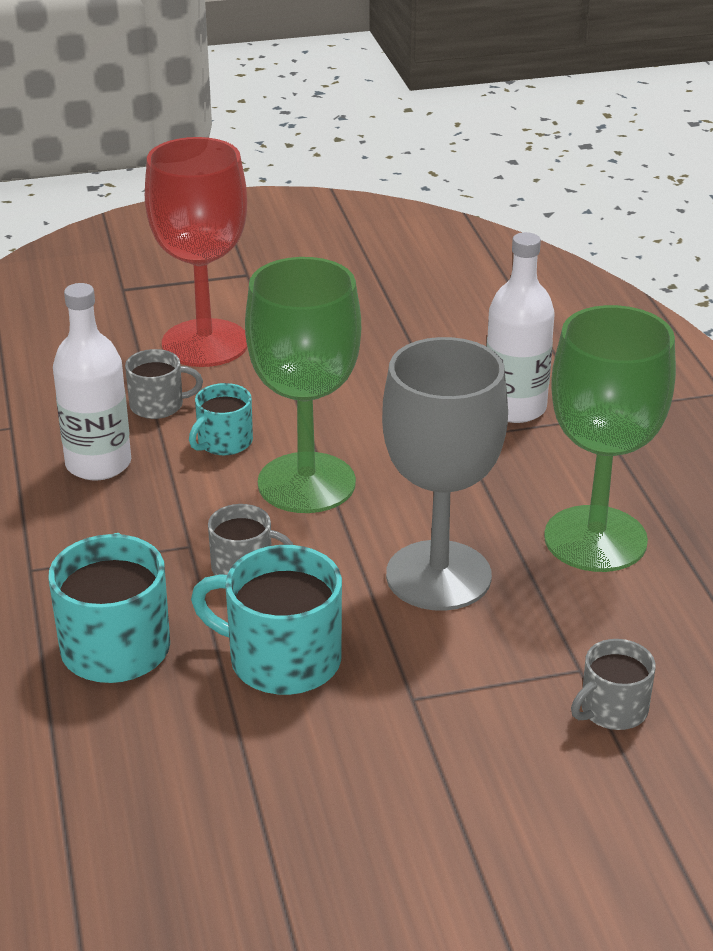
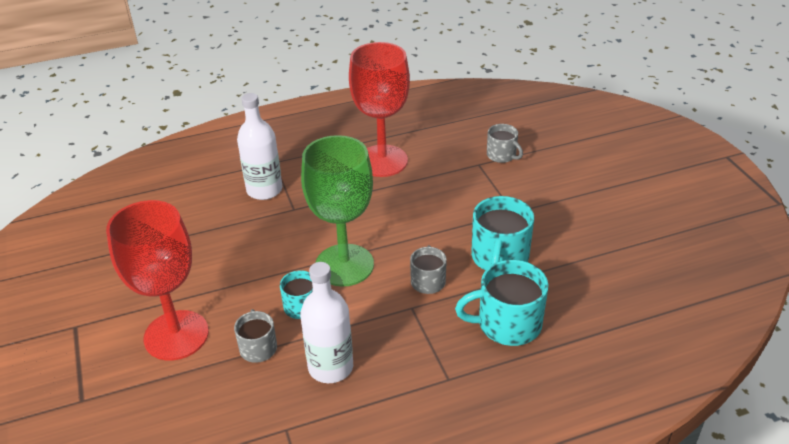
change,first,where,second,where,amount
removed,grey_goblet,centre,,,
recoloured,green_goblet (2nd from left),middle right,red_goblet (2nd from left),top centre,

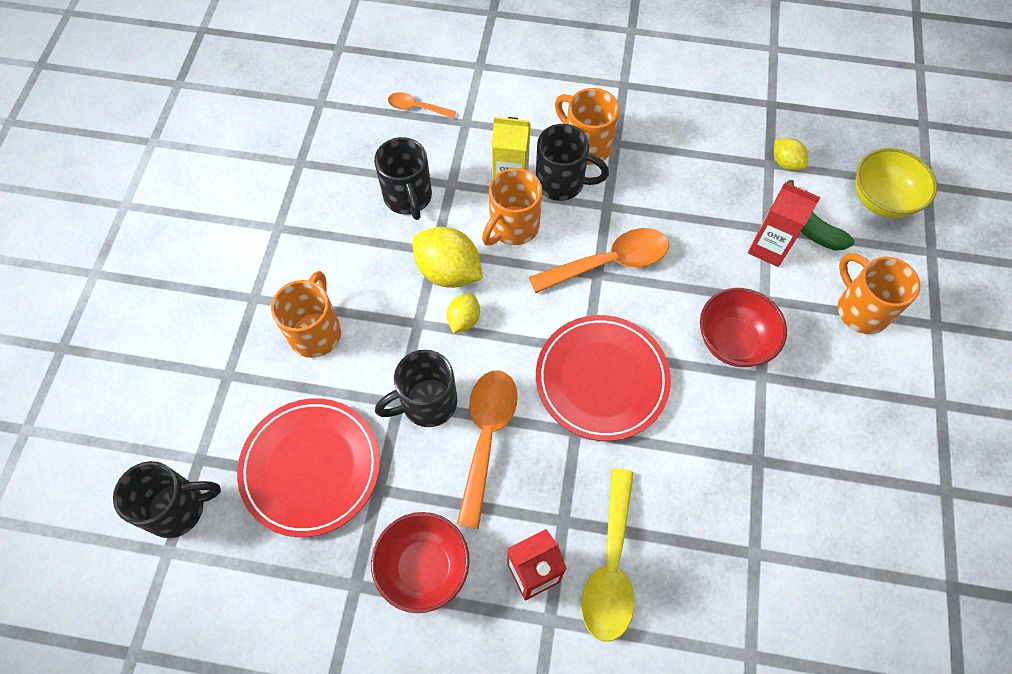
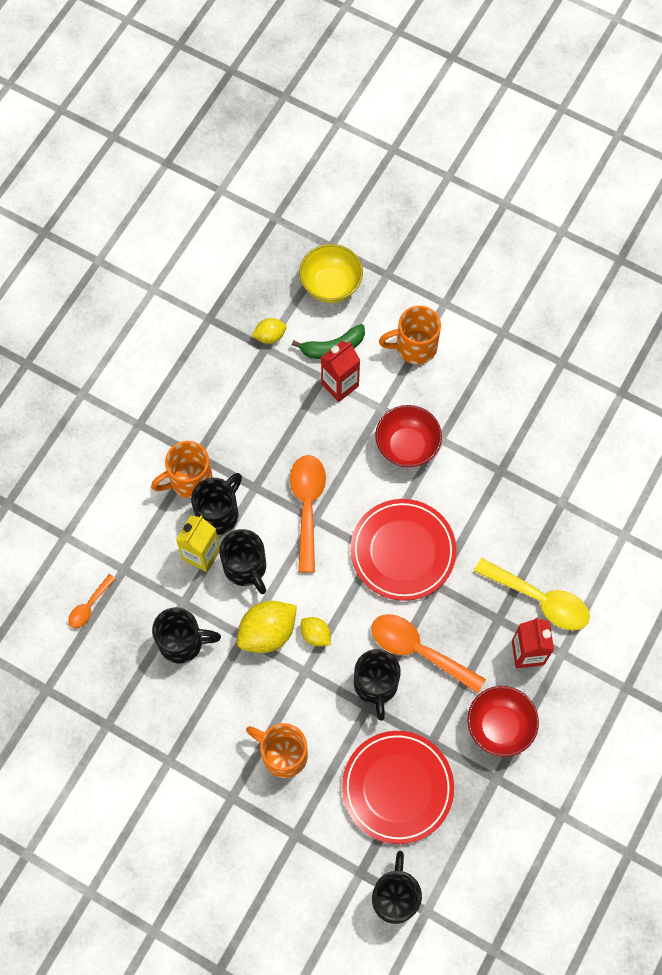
change,first,where,second,where,amount
recoloured,orange_mug (2nd from left),top centre,black_mug (3rd from left),centre,

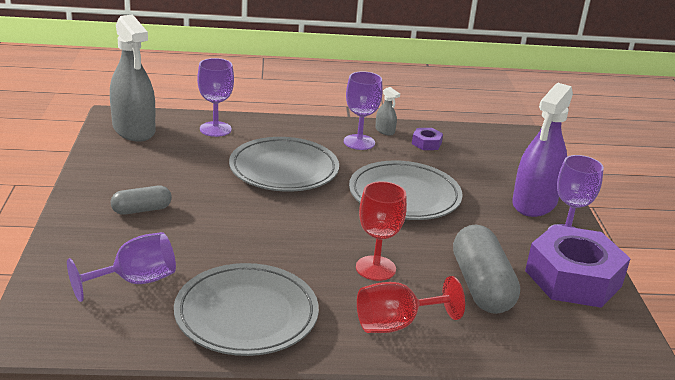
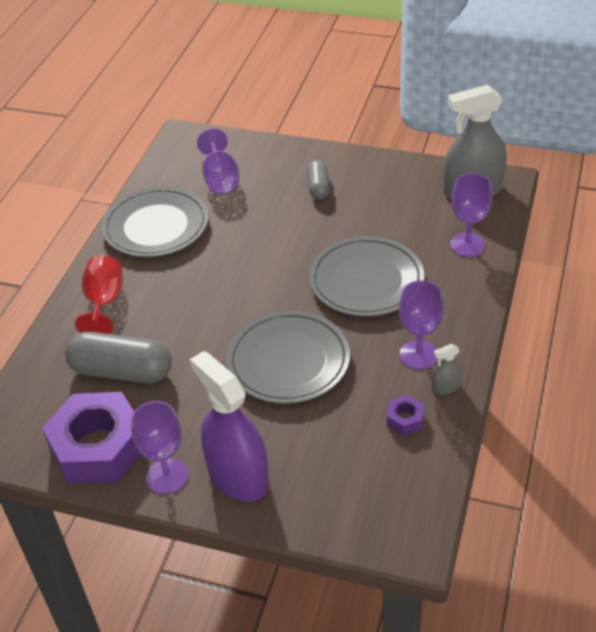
change,first,where,second,where,amount
removed,red_goblet (1st from left),centre,,,

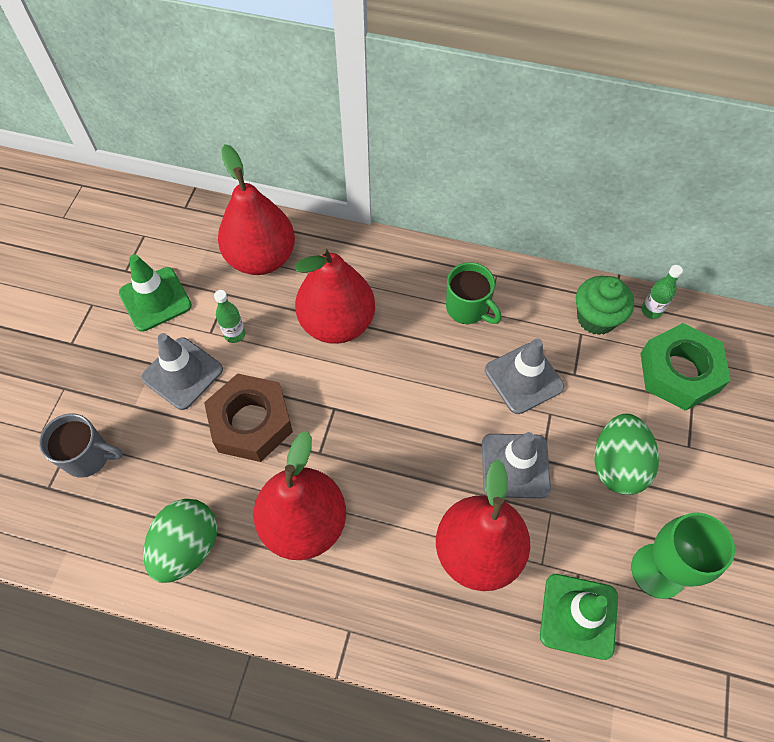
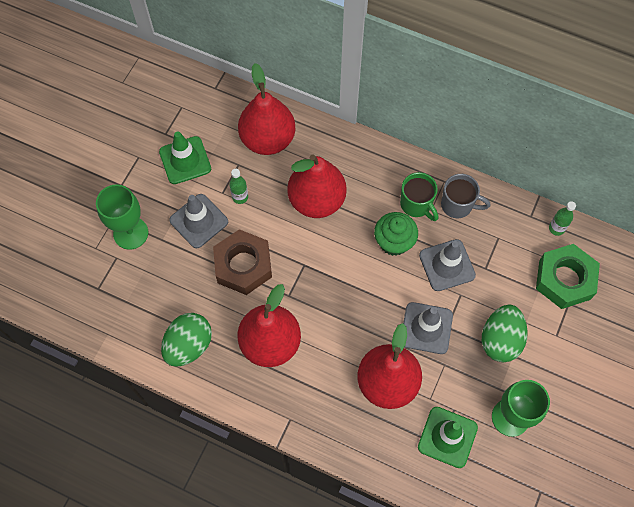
change,first,where,second,where,amount
moved,grey_mug,middle left,,middle right,
moved,green_cupcake,middle right,,centre,
added,,,green_goblet (1st from left),middle left,

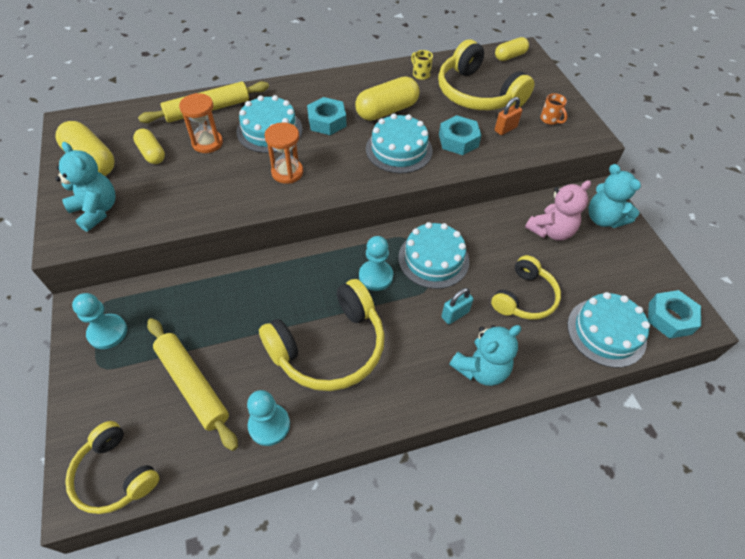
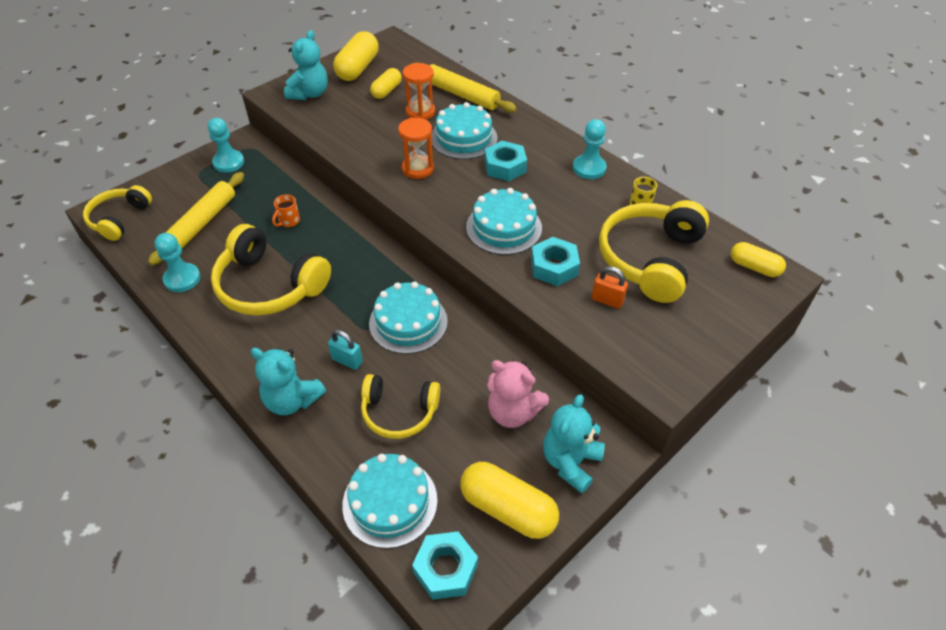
change,first,where,second,where,amount
moved,yellow_capsule (3rd from left),top centre,,bottom centre,
moved,turquoise_pawn (3rd from left),centre,,top centre,
moved,orange_mug,top right,,middle left,

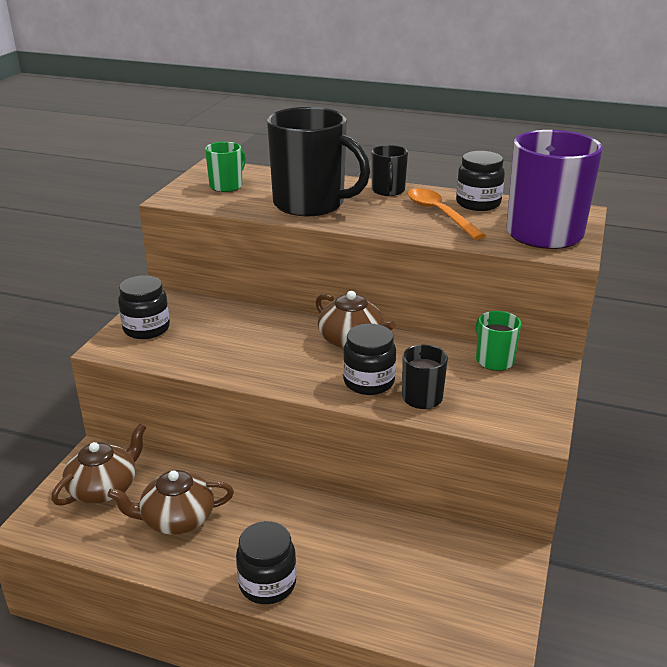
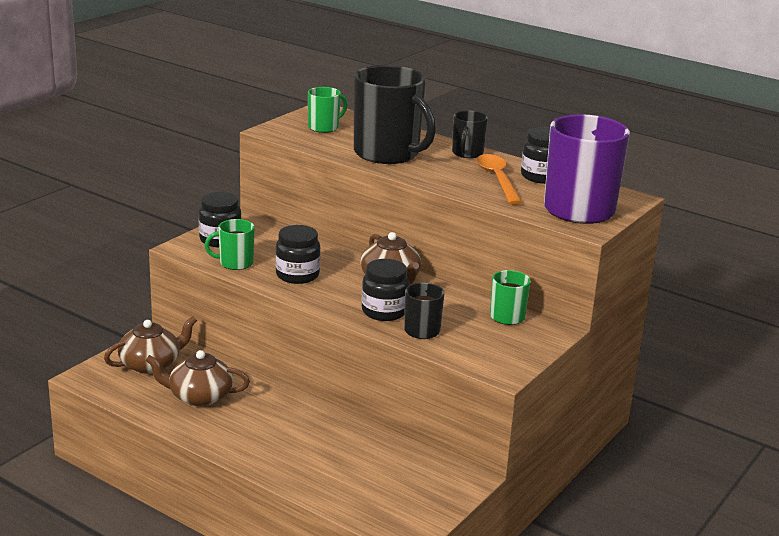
change,first,where,second,where,amount
moved,black_jar (2nd from left),bottom centre,,centre,
added,,,green_mug (1st from left),middle left,

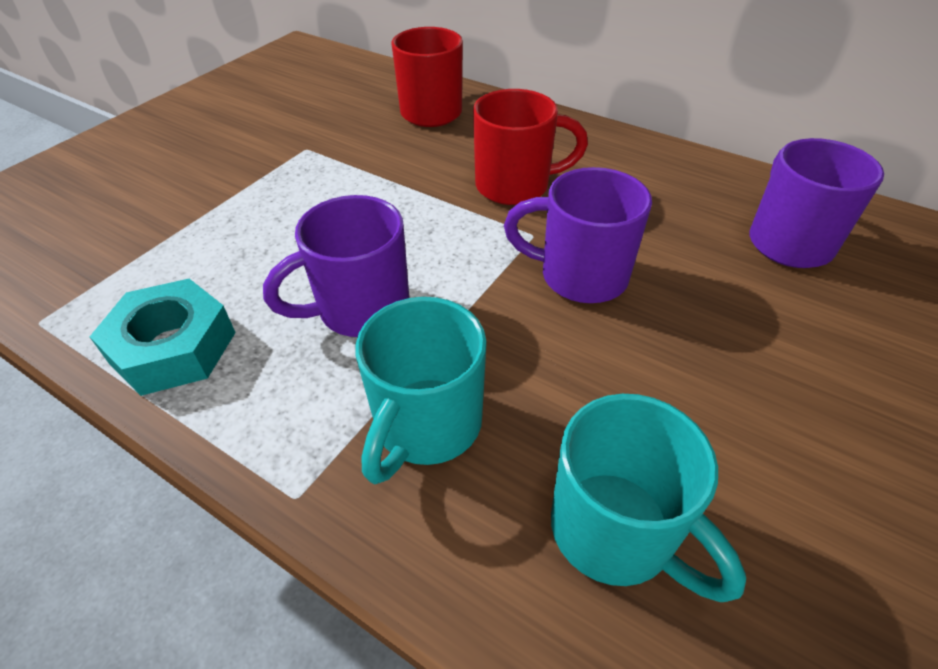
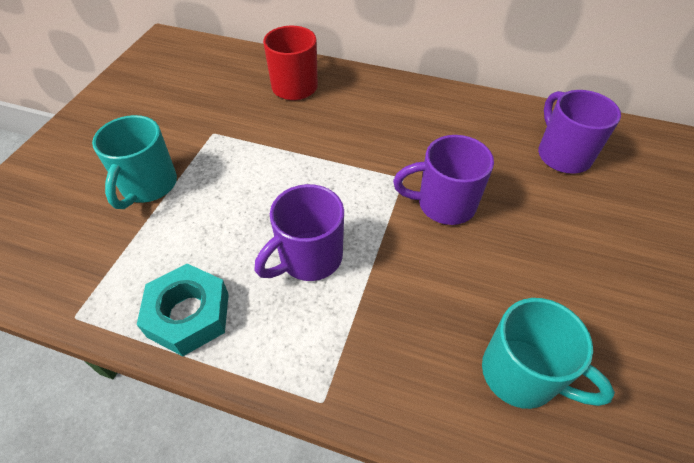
change,first,where,second,where,amount
moved,turquoise_mug (1st from left),centre,,middle left,
removed,red_mug (2nd from left),top centre,,,

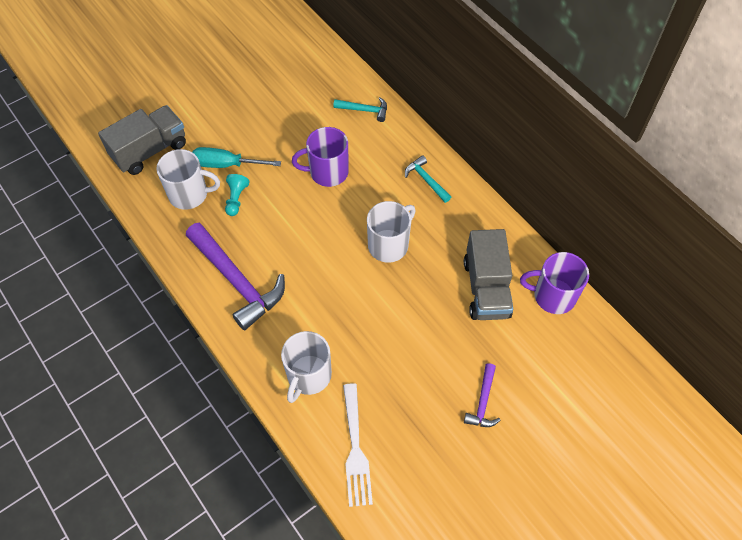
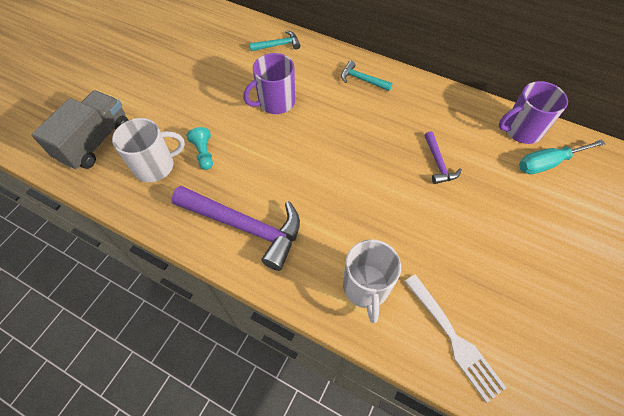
change,first,where,second,where,amount
moved,turquoise_screwdriver,top left,,middle right,
removed,white_mug (3rd from left),centre,,,
removed,grey_truck (2nd from left),centre,,,
moved,purple_hammer (2nd from left),bottom centre,,middle right,

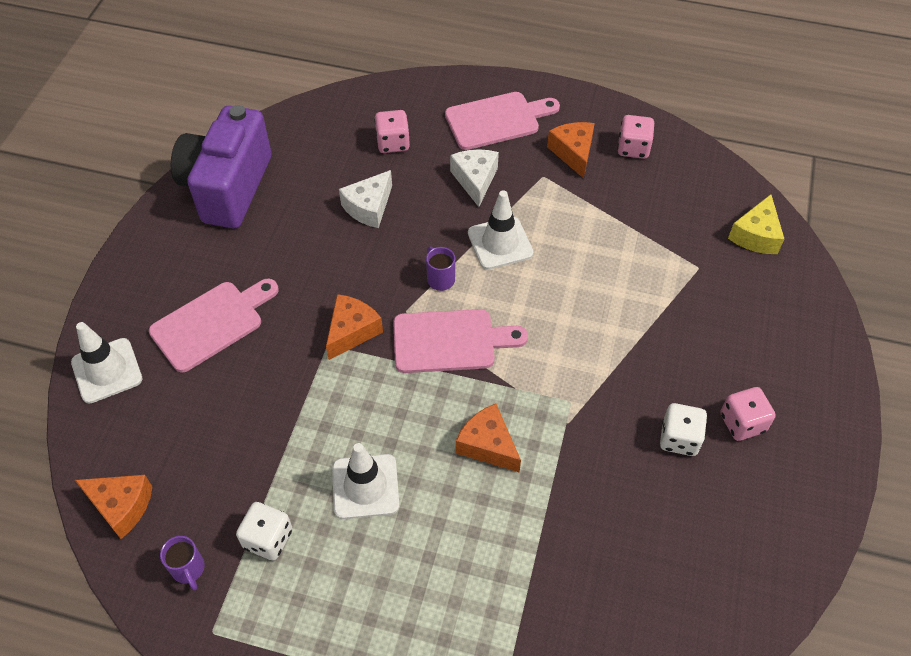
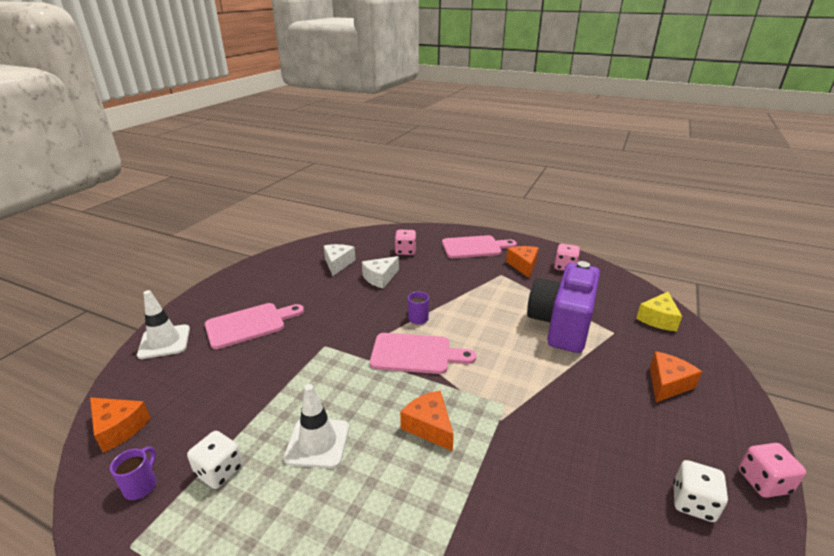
change,first,where,second,where,amount
turned,purple_mug (1st from left),bottom left,,bottom left,150 degrees counterclockwise
moved,purple_camera,top left,,middle right,
moved,orange_cheese (2nd from left in the first image),centre,orange_cheese (4th from left),bottom right,
moved,white_cheese (2nd from left in the first image),top centre,white_cheese (1st from left),centre,
removed,white_traffic_cone (3rd from left),centre,,,
moved,white_dice (2nd from left),middle right,,bottom right,
moved,pink_dice (3rd from left),middle right,,bottom right,

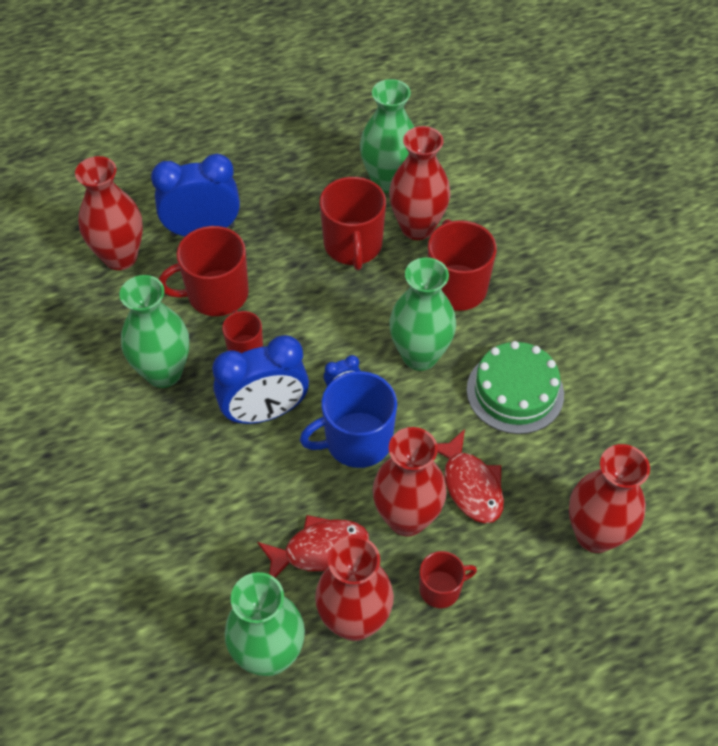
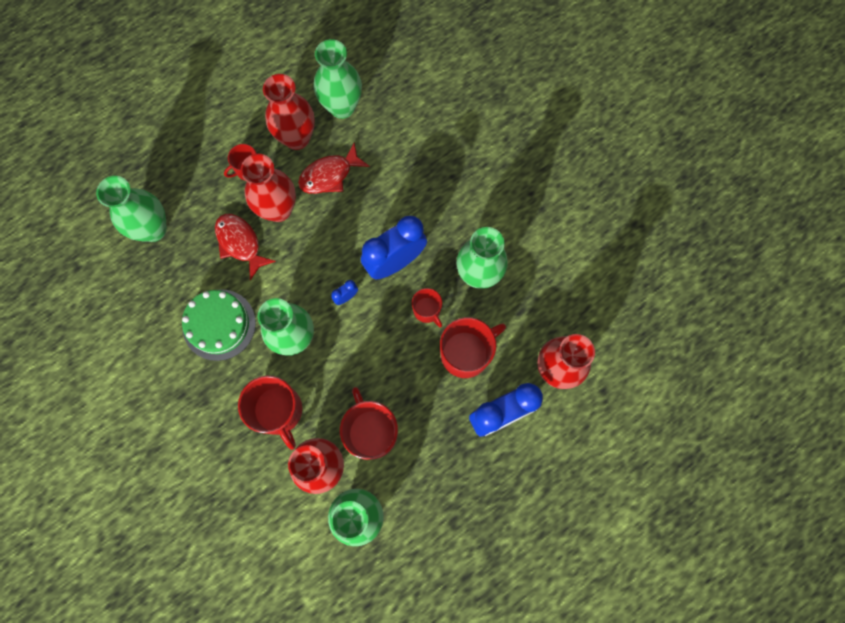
change,first,where,second,where,amount
removed,blue_mug,centre,,,
recoloured,red_vase (5th from left),bottom right,green_vase (1st from left),middle left,

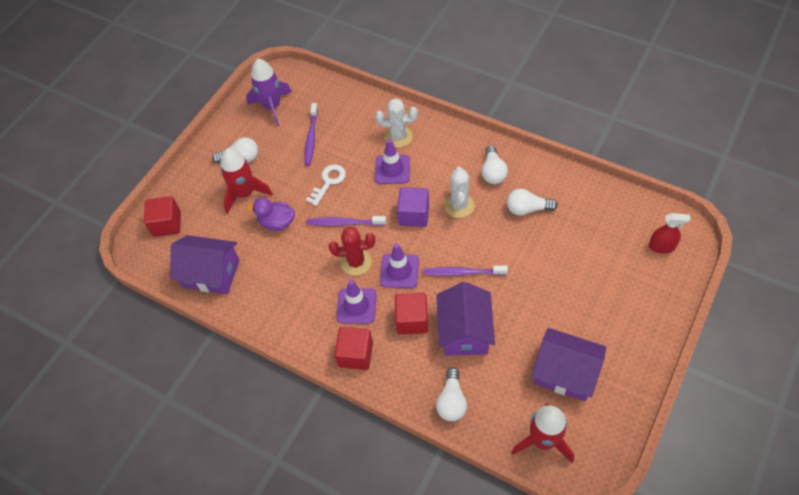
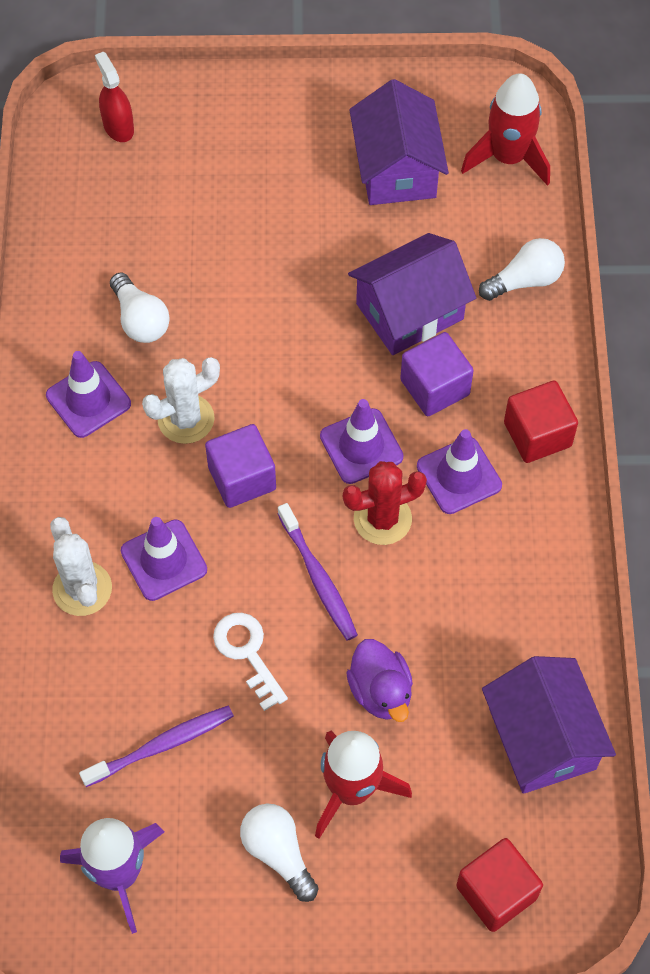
change,first,where,second,where,amount
turned,white_key,centre,,bottom centre,60 degrees clockwise
turned,red_cactus,centre,,centre,75 degrees counterclockwise
recoloured,red_cube (3rd from left),centre,purple_cube (2nd from left),middle right,
removed,purple_toothbrush (3rd from left),centre,,,
replaced,white_light_bulb (3rd from left),top centre,purple_traffic_cone (1st from left),middle left,

